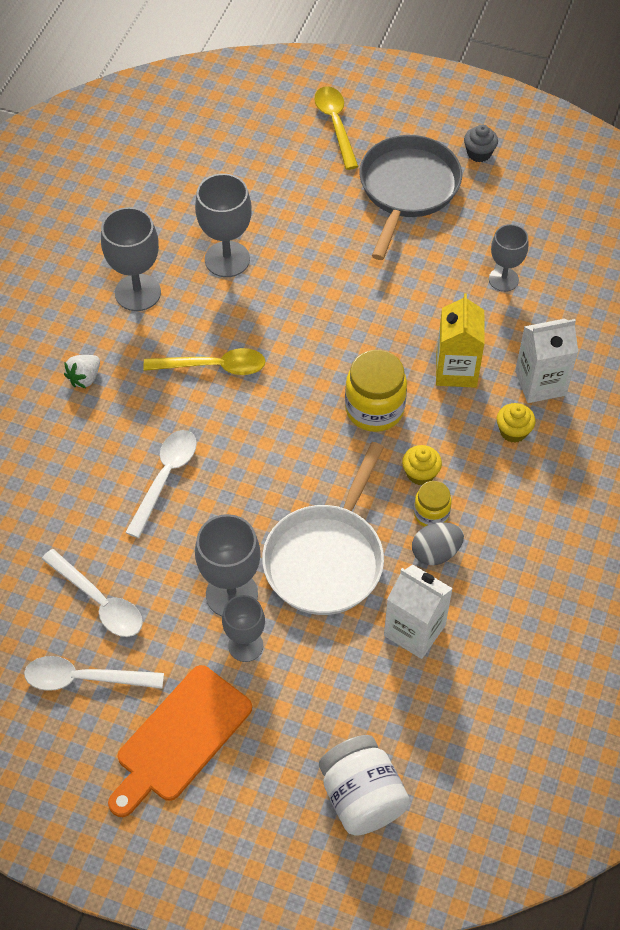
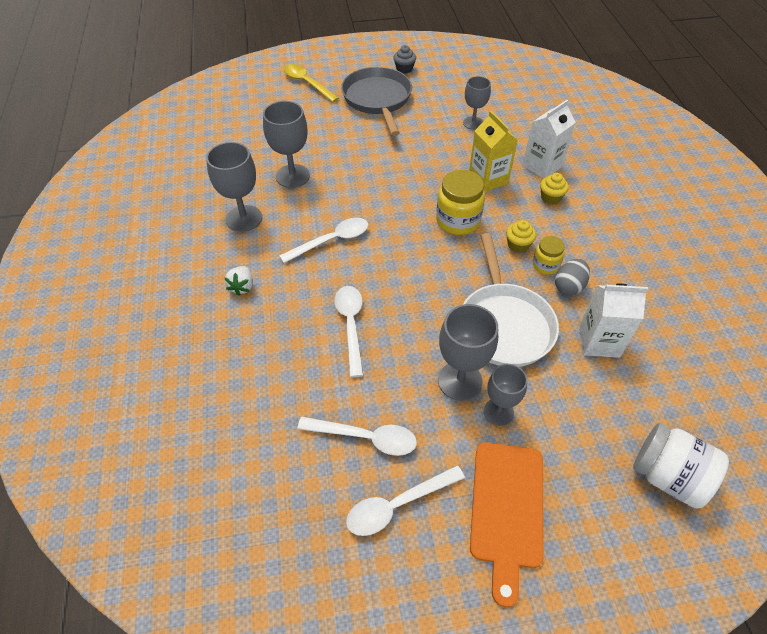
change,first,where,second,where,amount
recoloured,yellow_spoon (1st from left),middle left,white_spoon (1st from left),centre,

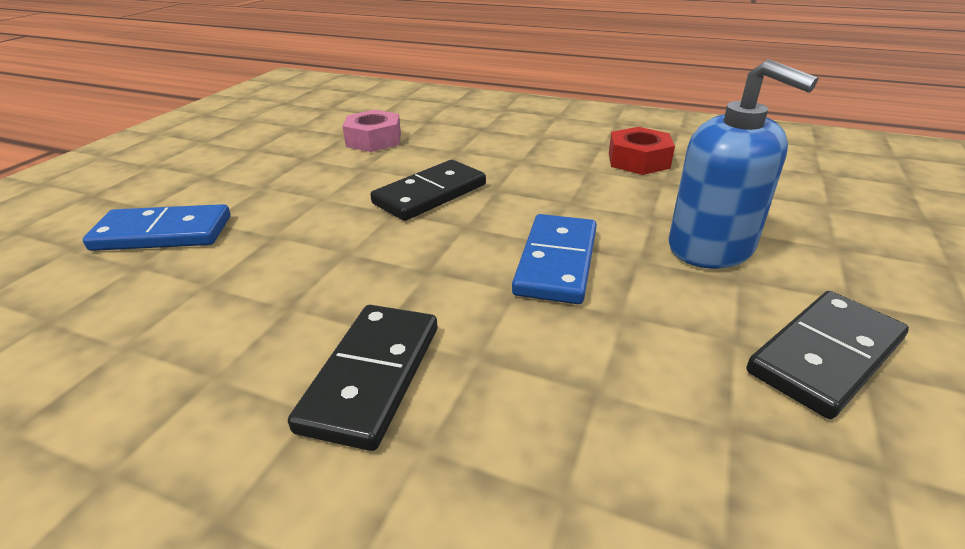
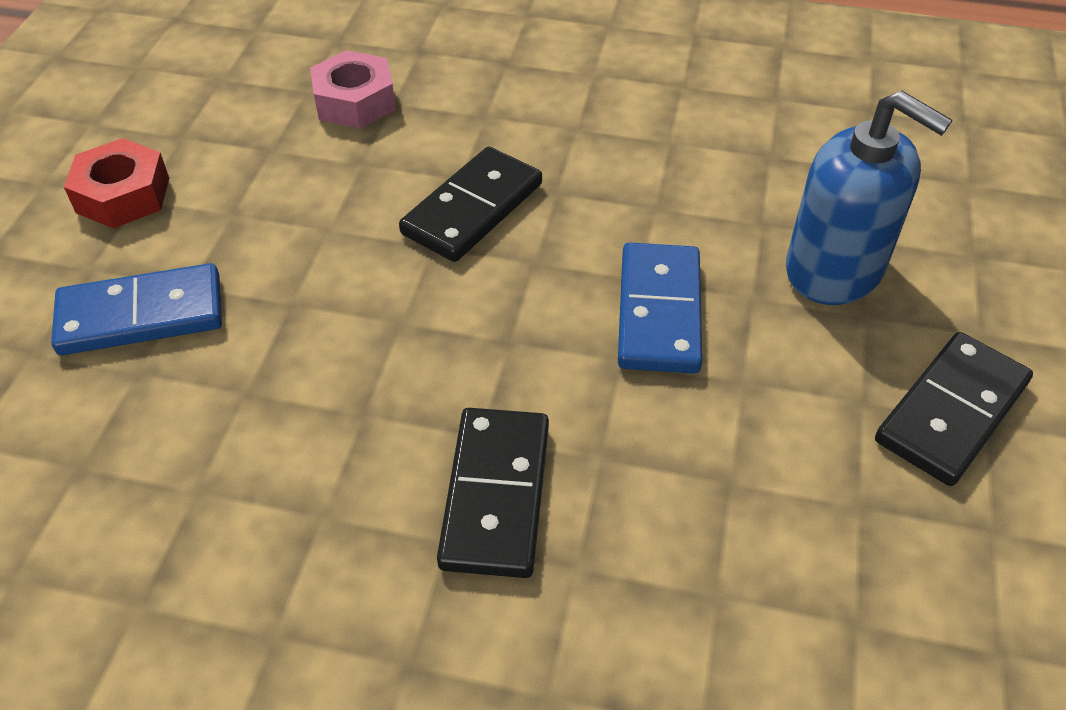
change,first,where,second,where,amount
moved,red_nut,top centre,,top left,

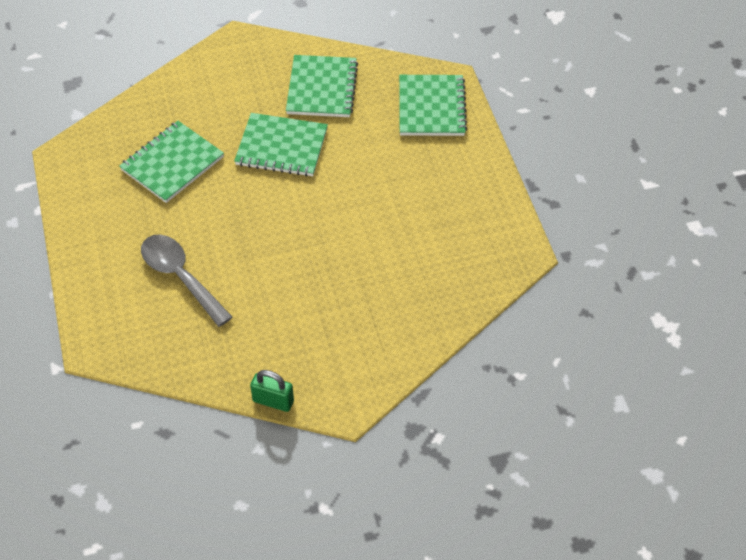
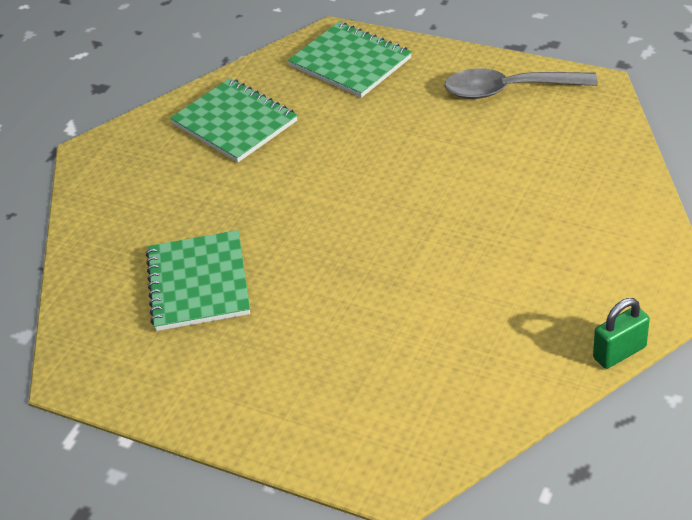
change,first,where,second,where,amount
moved,grey_spoon,middle left,,top right,
removed,green_notebook (2nd from left),top centre,,,

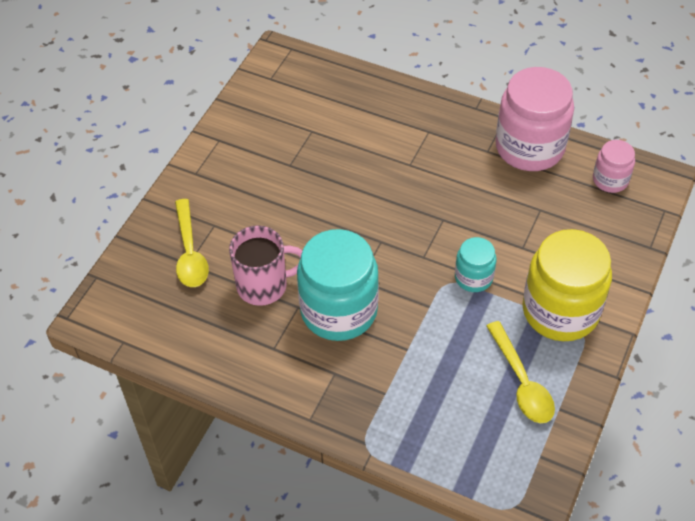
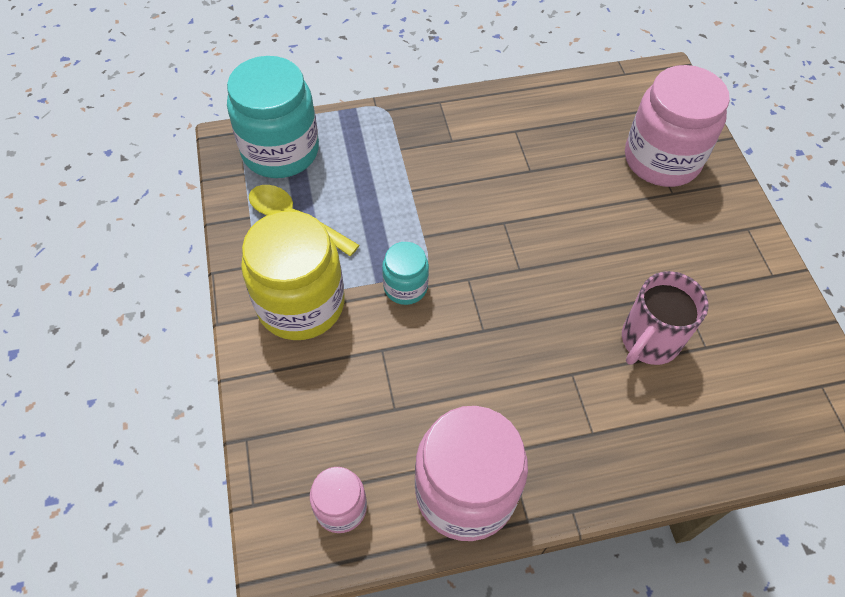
change,first,where,second,where,amount
replaced,yellow_spoon (1st from left),middle left,pink_jar (3rd from left),top right,
moved,pink_mug,centre,,middle right,
moved,turquoise_jar (1st from left),centre,,top left,

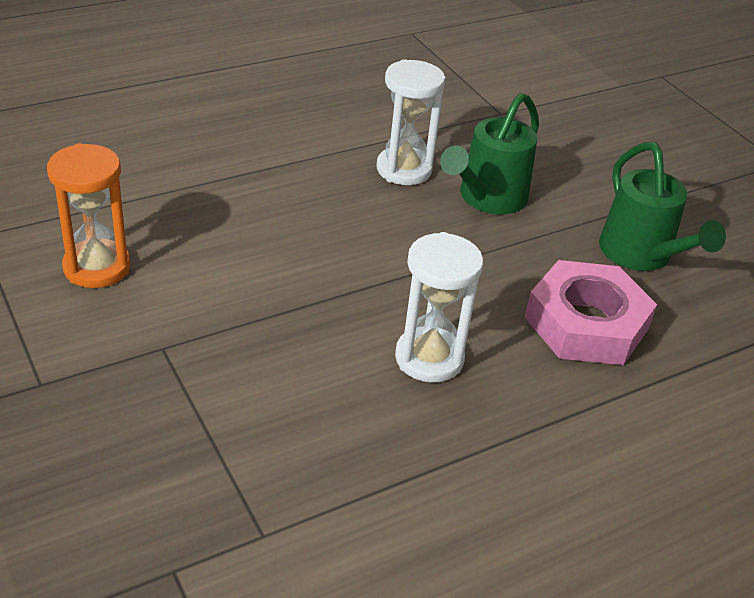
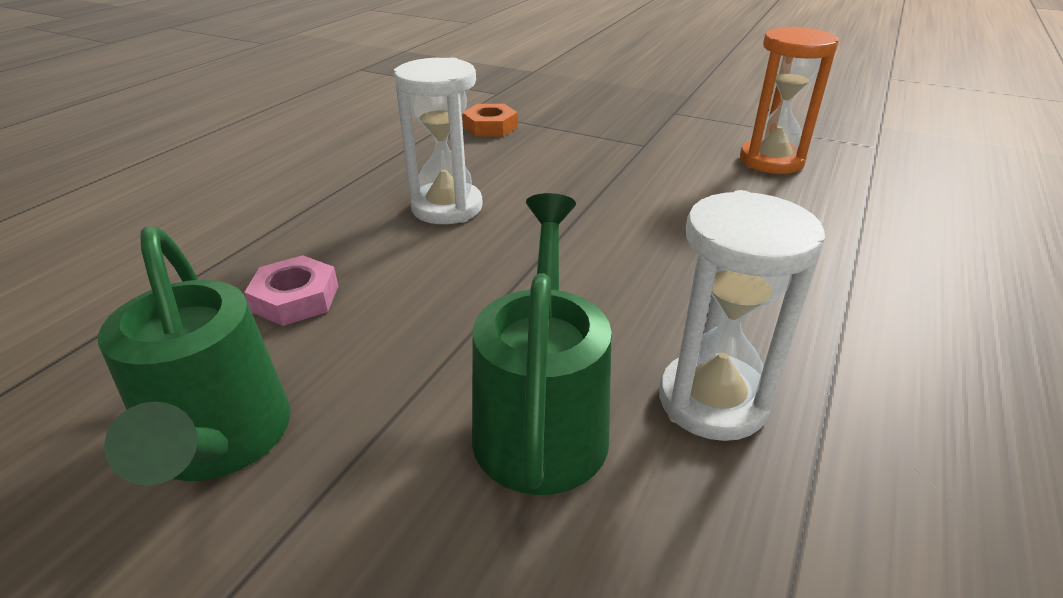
change,first,where,second,where,amount
resized,pink_nut,middle right,,middle left,x0.52
turned,green_watering_can (2nd from left in the first image),middle right,green_watering_can (1st from left),middle left,150 degrees counterclockwise
added,,,orange_nut,top centre,

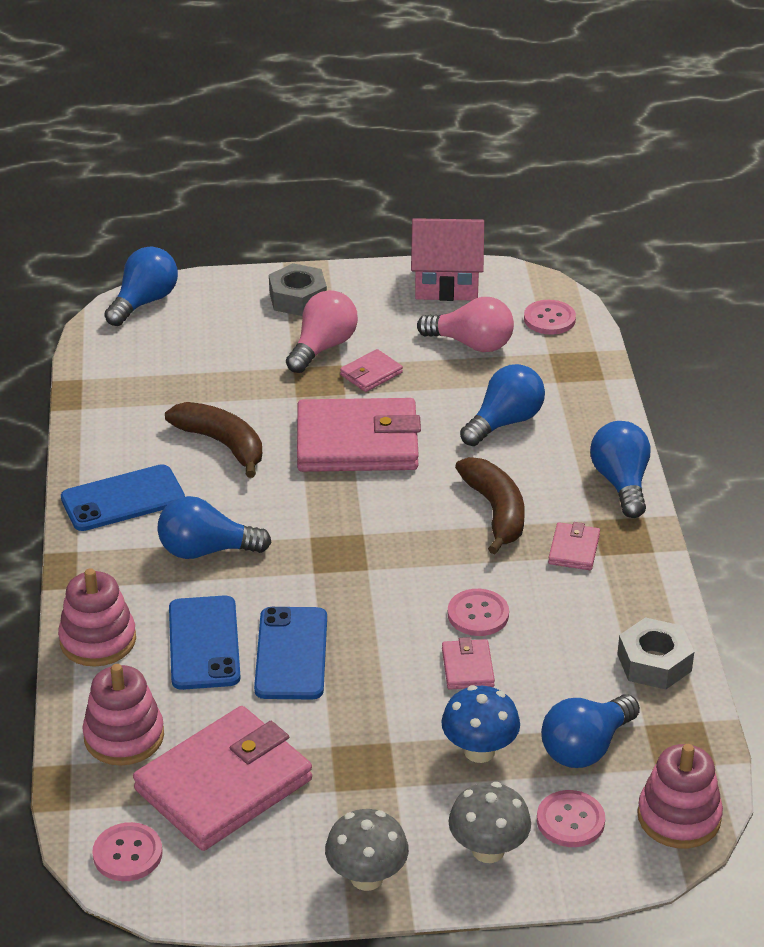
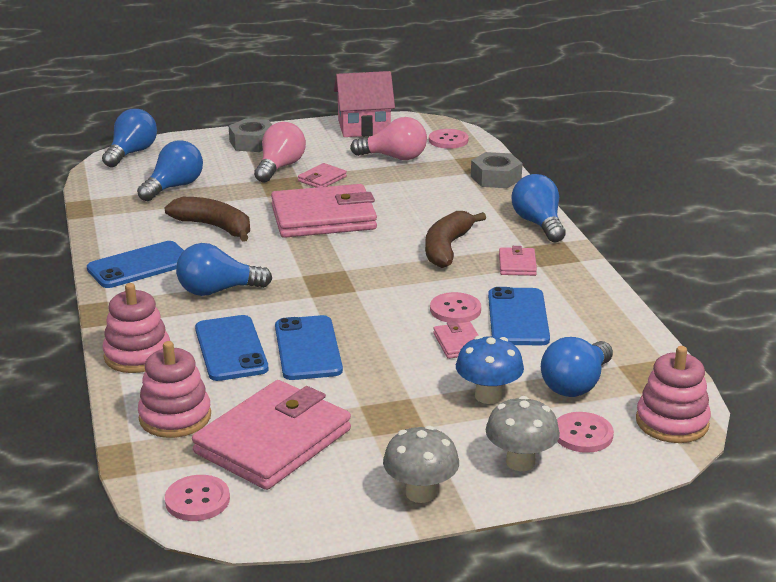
change,first,where,second,where,amount
turned,brown_banana (2nd from left),centre,,centre,135 degrees counterclockwise
moved,blue_light_bulb (3rd from left in the first image),centre,blue_light_bulb (2nd from left),top left,
moved,grey_nut (2nd from left),bottom right,,top centre,
added,,,blue_phone (4th from left),middle right,

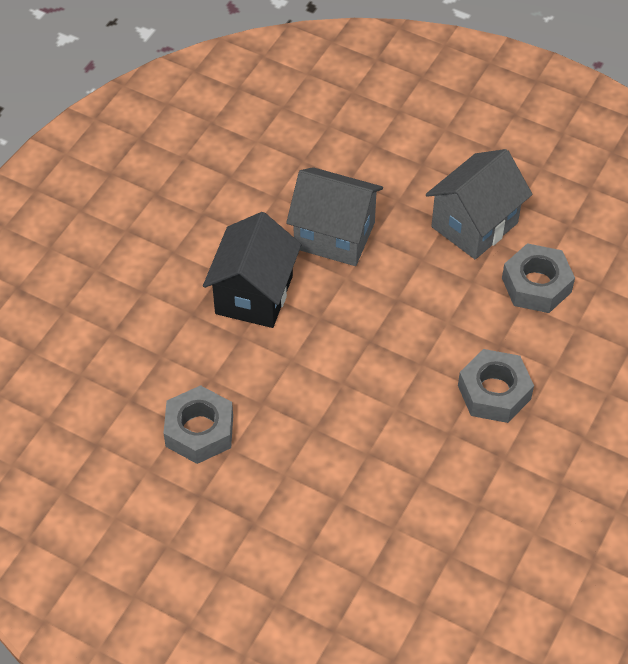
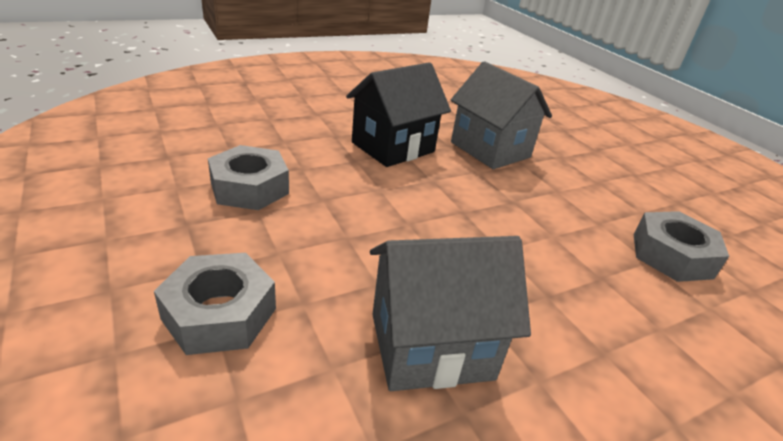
change,first,where,second,where,amount
moved,grey_house (2nd from left in the first image),top right,grey_house (1st from left),bottom centre,
moved,grey_nut (2nd from left in the first image),middle right,grey_nut (1st from left),bottom left,

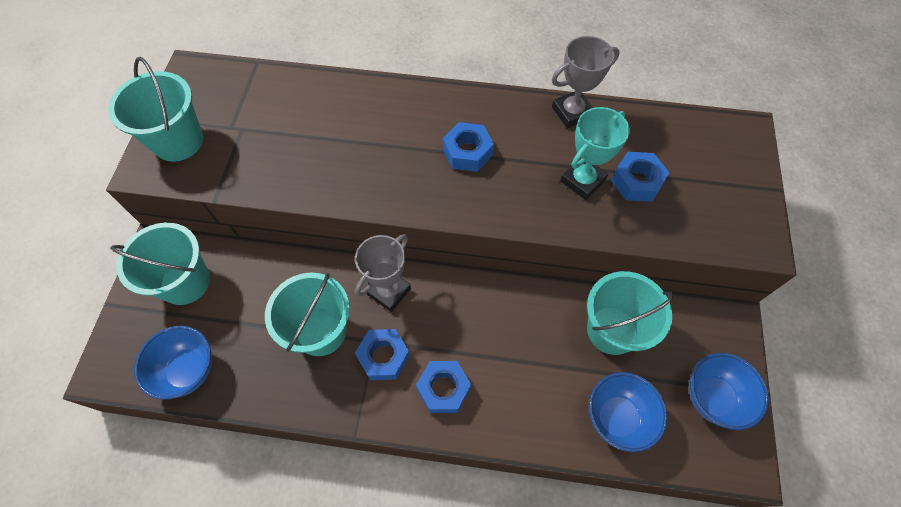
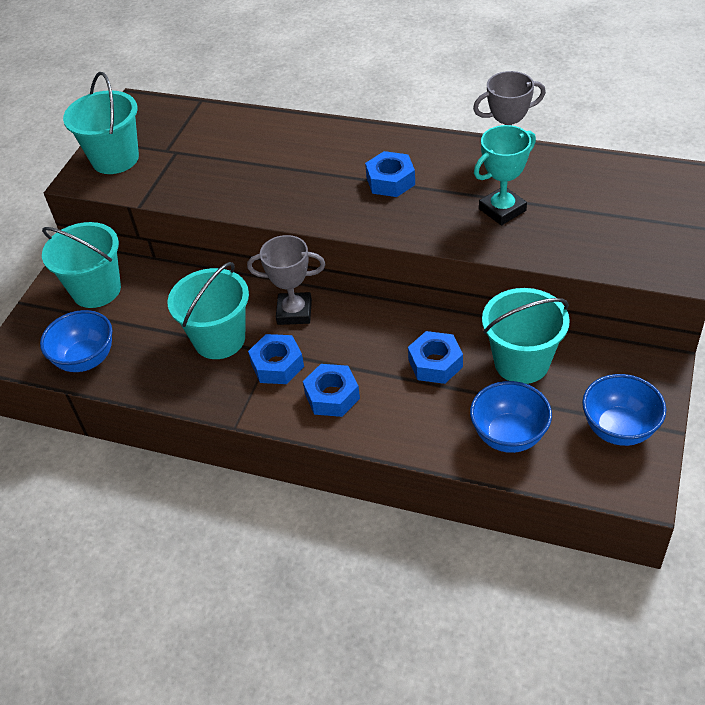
change,first,where,second,where,amount
turned,grey_trophy (1st from left),centre,,centre,45 degrees clockwise
moved,blue_nut (4th from left),middle right,,centre,

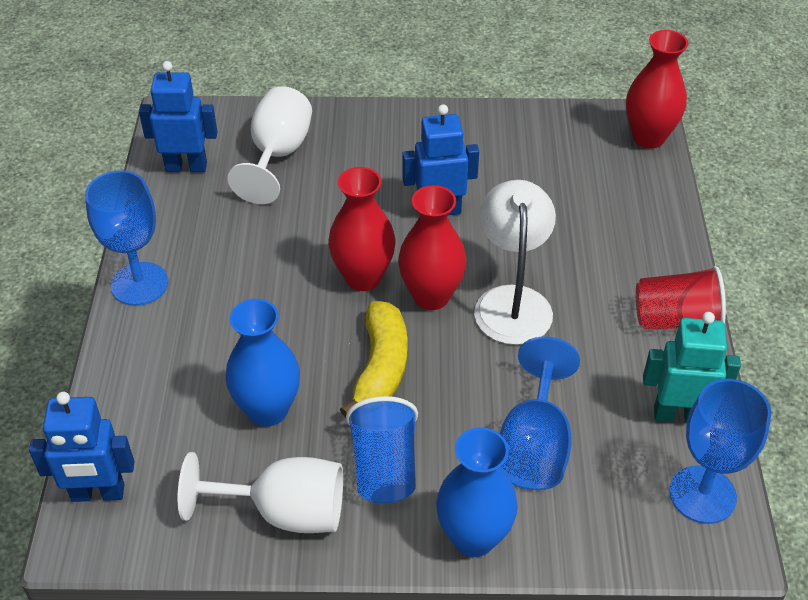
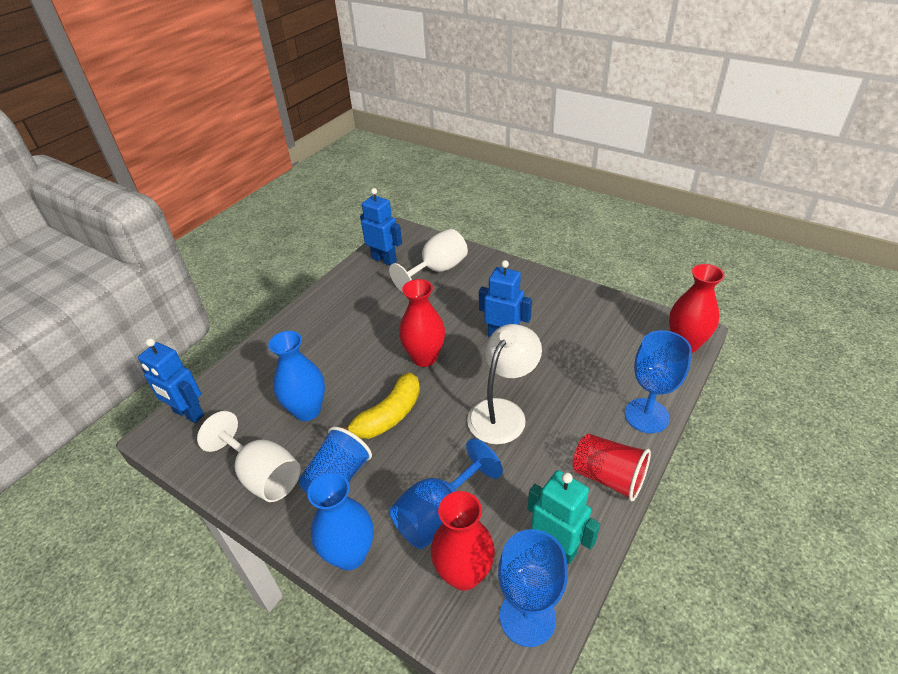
change,first,where,second,where,amount
moved,blue_goblet (1st from left in the first image),middle left,blue_goblet (3rd from left),middle right,
moved,red_vase (2nd from left),centre,,bottom centre,

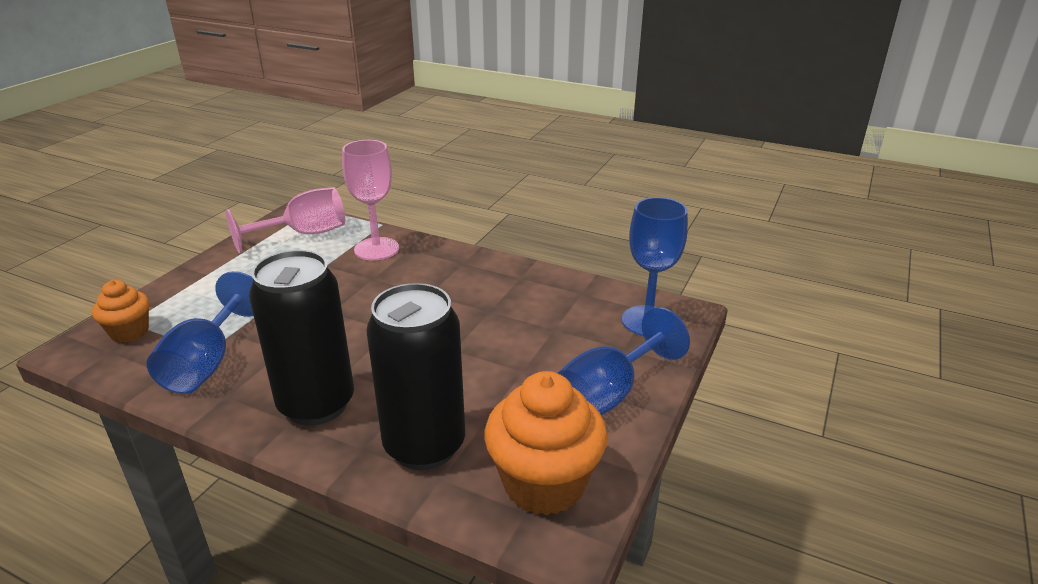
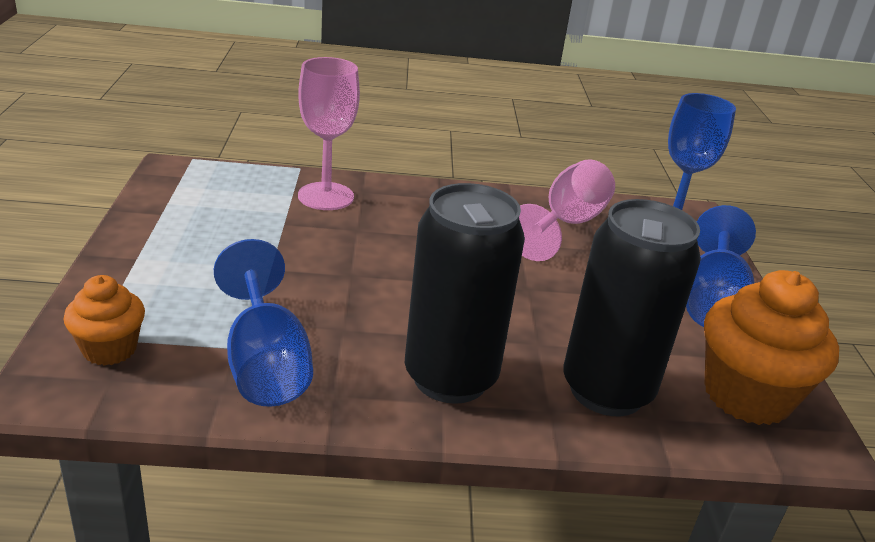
change,first,where,second,where,amount
moved,pink_goblet (1st from left in the first image),middle left,pink_goblet (2nd from left),centre,

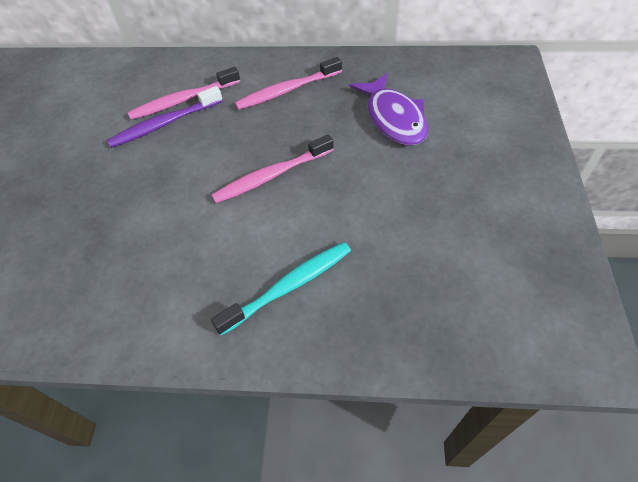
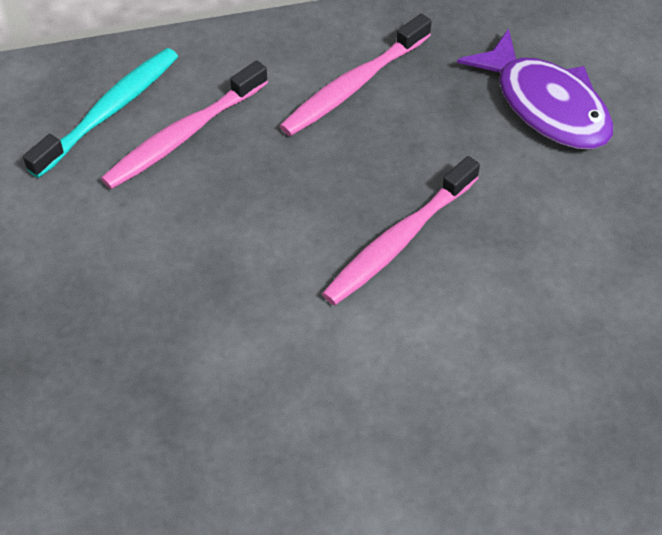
change,first,where,second,where,amount
removed,purple_toothbrush,top left,,,
moved,turquoise_toothbrush,centre,,top left,

